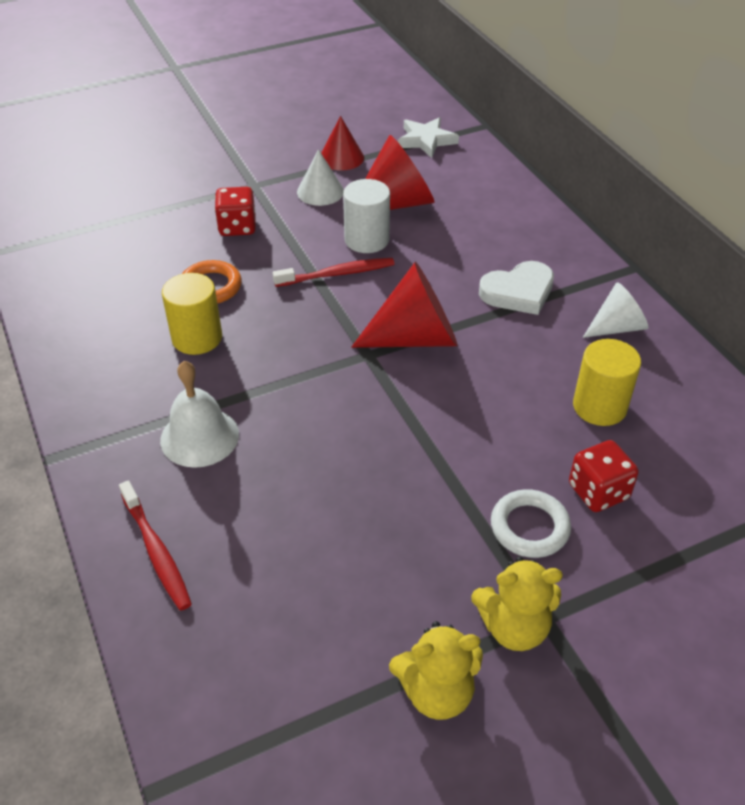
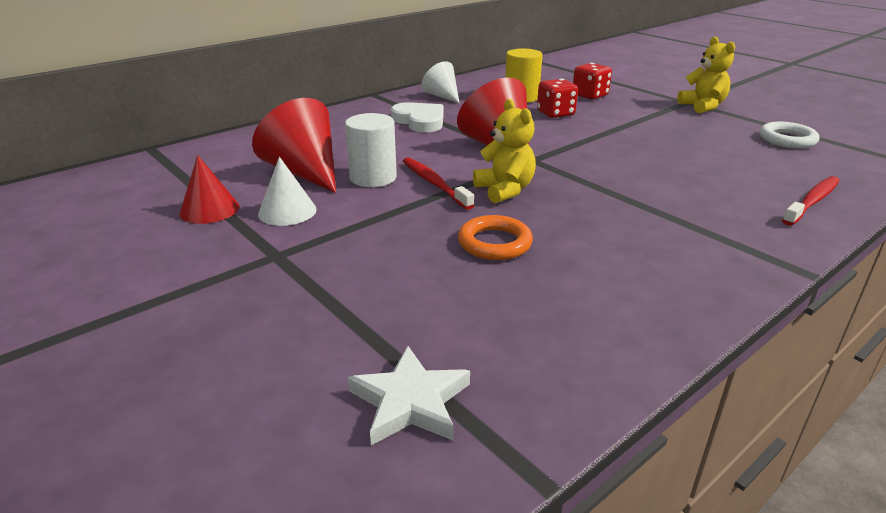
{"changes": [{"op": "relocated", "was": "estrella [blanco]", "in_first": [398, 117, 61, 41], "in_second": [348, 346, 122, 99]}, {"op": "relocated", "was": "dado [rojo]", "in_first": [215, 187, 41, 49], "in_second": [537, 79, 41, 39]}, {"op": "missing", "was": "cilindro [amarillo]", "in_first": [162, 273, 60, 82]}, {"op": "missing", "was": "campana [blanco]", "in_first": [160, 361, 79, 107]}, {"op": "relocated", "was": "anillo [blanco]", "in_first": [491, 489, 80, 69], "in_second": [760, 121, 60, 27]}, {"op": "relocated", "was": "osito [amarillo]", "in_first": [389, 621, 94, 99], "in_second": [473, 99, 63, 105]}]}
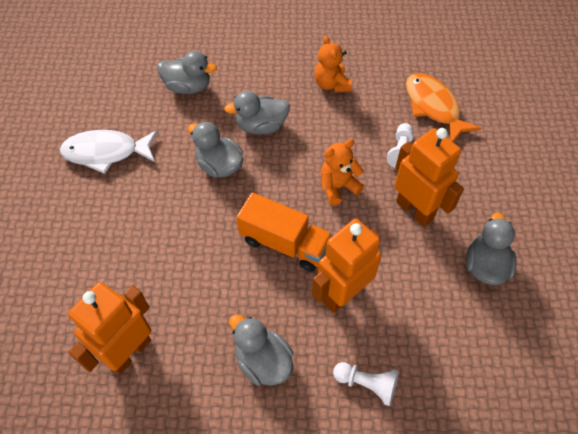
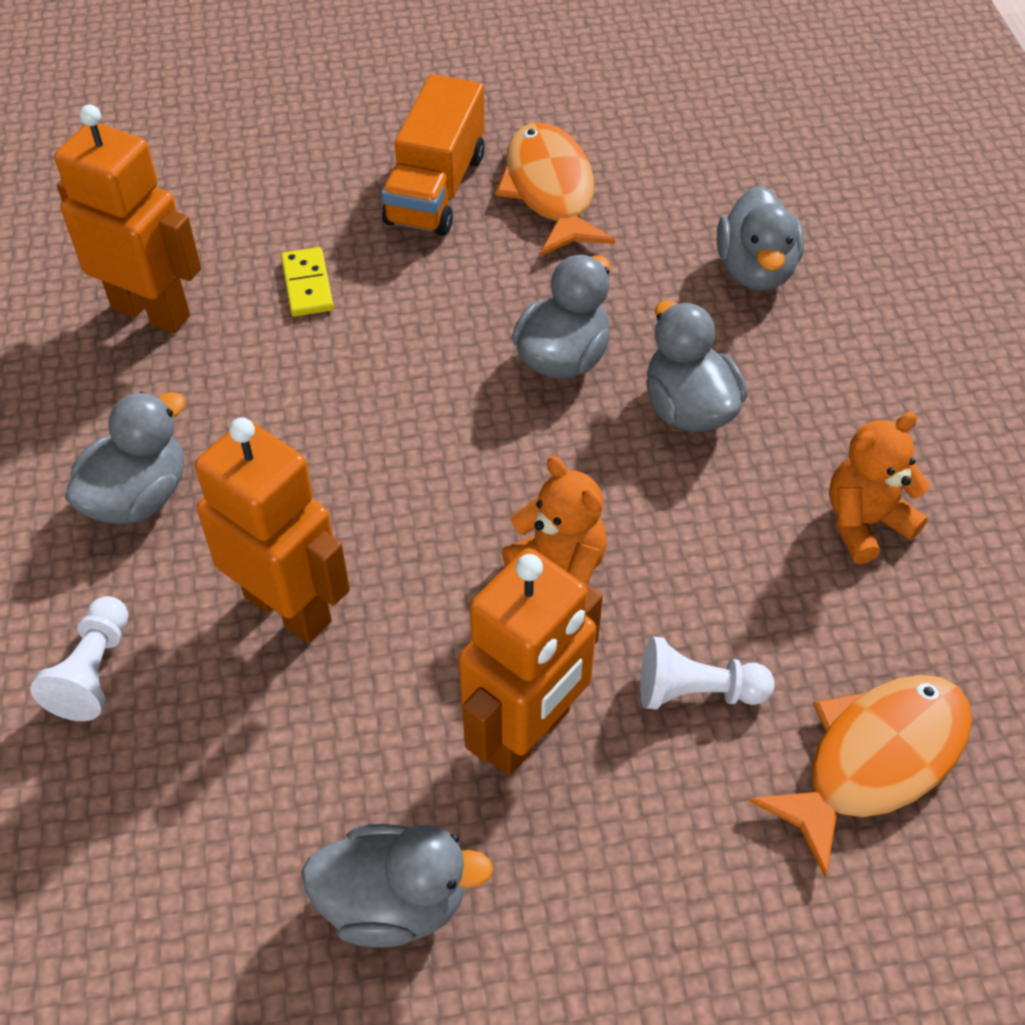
{"changes": [{"op": "colour", "was": "pez [blanco]", "now": "pez [naranja]", "in_first": [60, 130, 97, 44], "in_second": [495, 123, 120, 133]}, {"op": "relocated", "was": "camión [naranja]", "in_first": [236, 192, 97, 80], "in_second": [381, 74, 104, 162]}, {"op": "appeared", "now": "ficha de dominó [amarillo]", "in_second": [281, 247, 53, 70]}]}
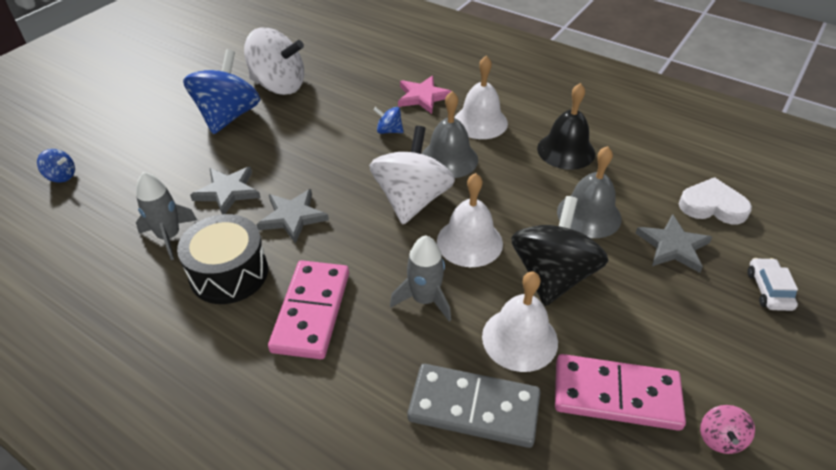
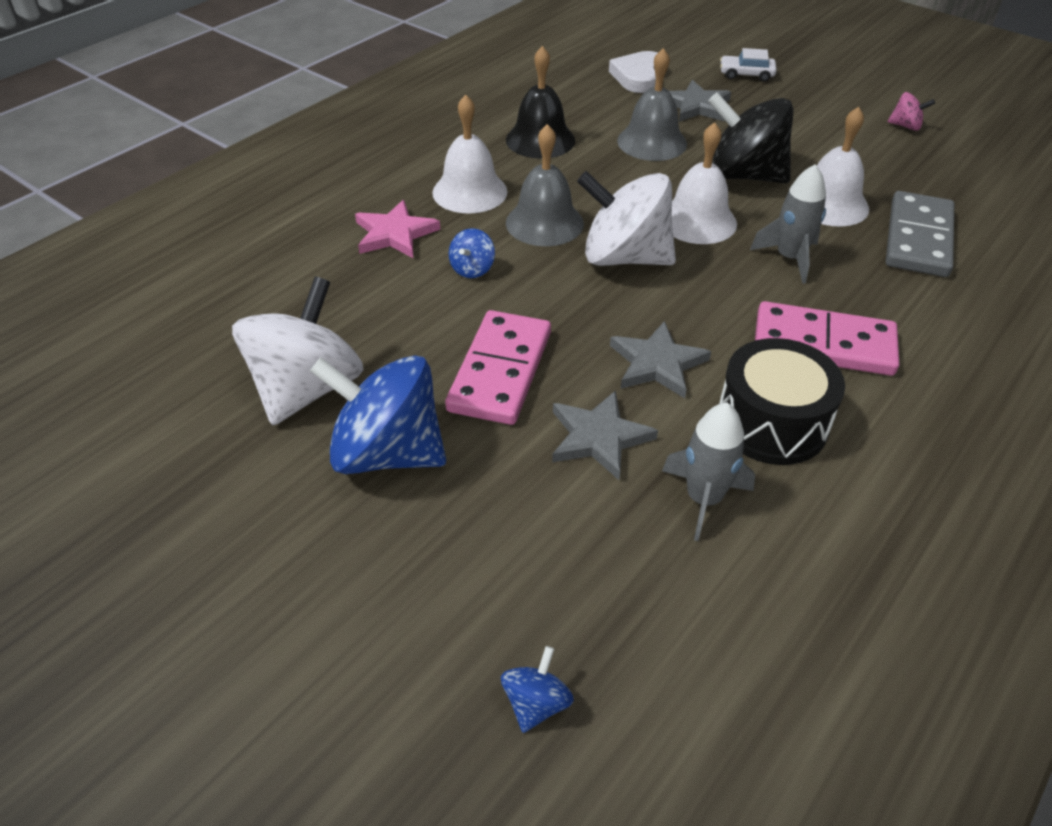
{"changes": [{"op": "relocated", "was": "ficha de dominó [rosa]", "in_first": [555, 354, 131, 77], "in_second": [445, 310, 106, 115]}]}
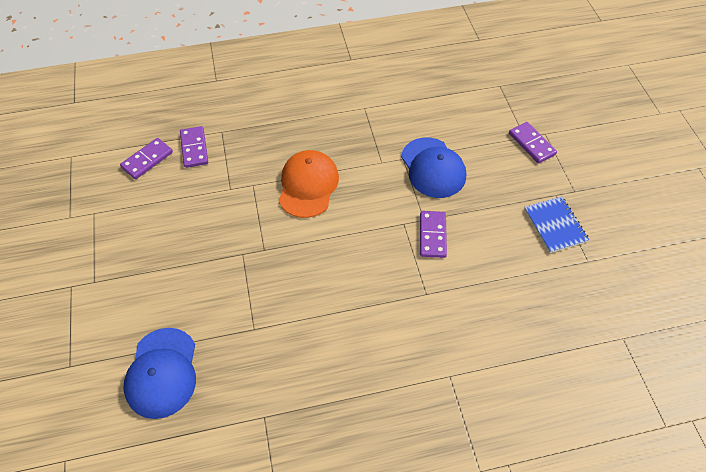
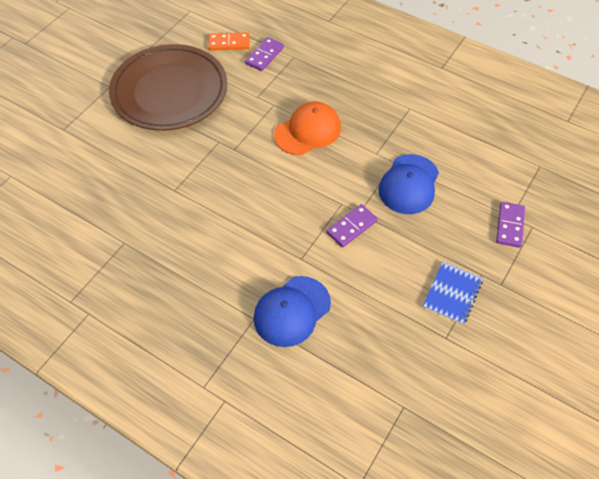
{"changes": [{"op": "colour", "was": "ficha de dominó [morado]", "now": "ficha de dominó [naranja]", "in_first": [120, 138, 53, 41], "in_second": [208, 32, 42, 19]}, {"op": "relocated", "was": "gorra [azul]", "in_first": [123, 328, 73, 91], "in_second": [253, 276, 78, 71]}, {"op": "appeared", "now": "plato [marrón]", "in_second": [109, 44, 118, 87]}]}
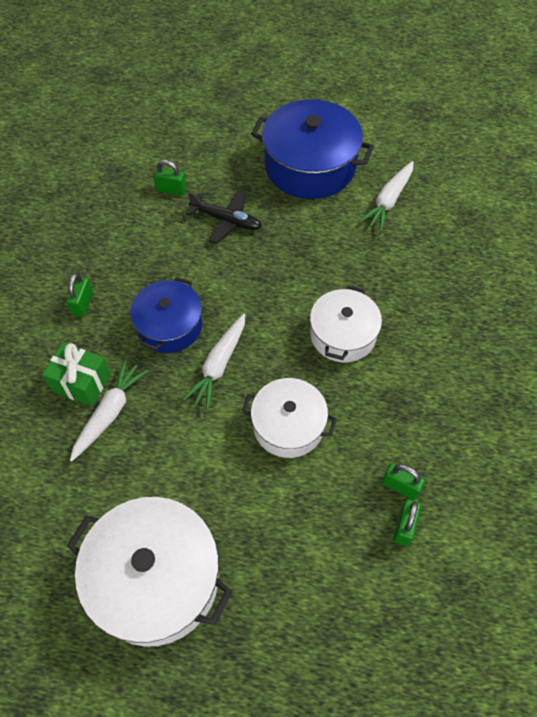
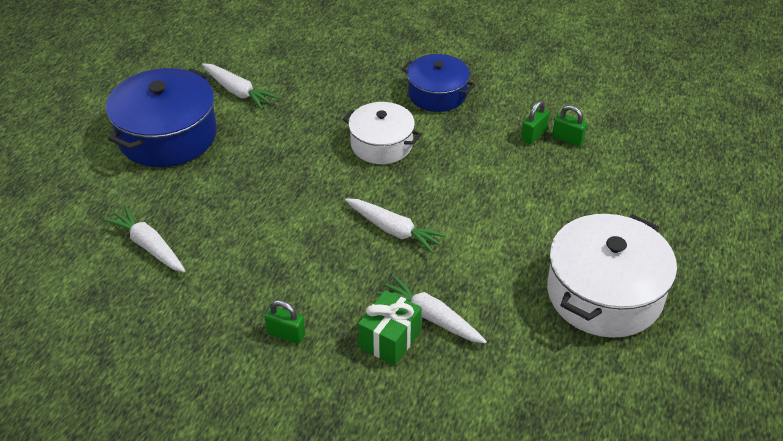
{"changes": [{"op": "exchanged", "was": "candado [verde]", "now": "zanahoria [blanco]", "in_first": [153, 160, 33, 36], "in_second": [104, 206, 81, 66]}, {"op": "missing", "was": "avión [negro]", "in_first": [186, 190, 76, 54]}, {"op": "relocated", "was": "olla [azul]", "in_first": [130, 277, 72, 76], "in_second": [402, 54, 74, 58]}, {"op": "missing", "was": "olla [blanco]", "in_first": [242, 378, 95, 80]}]}
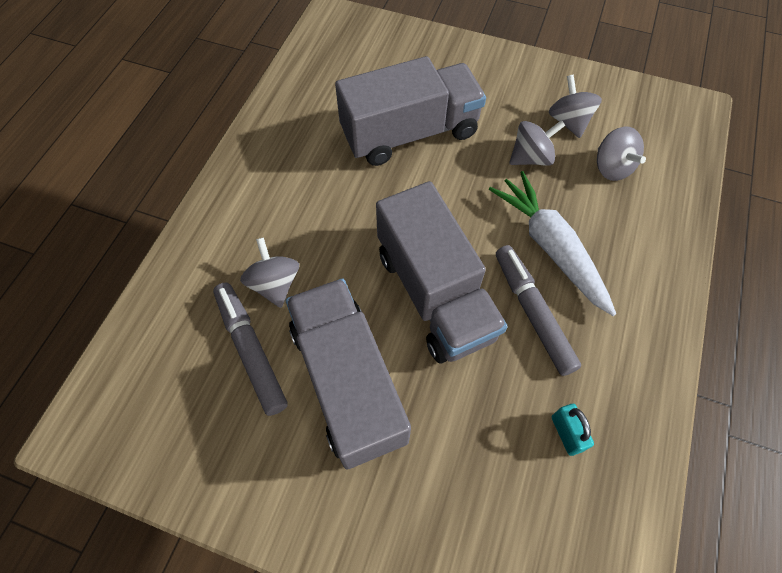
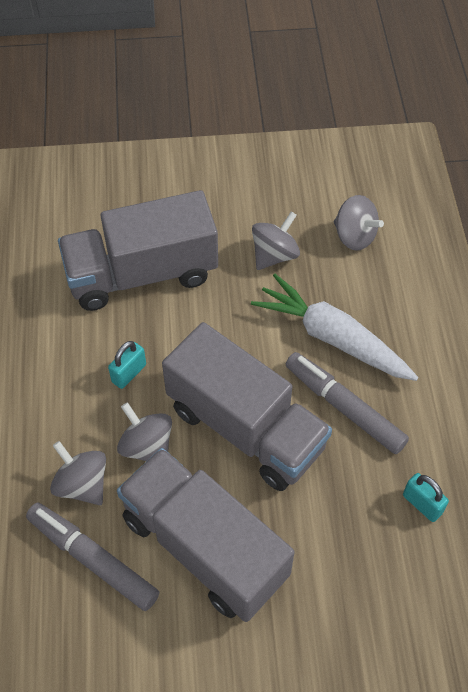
{"changes": [{"op": "spun", "was": "camión [gris]", "in_first": [335, 56, 151, 110], "in_second": [58, 190, 160, 121], "clockwise": -150}, {"op": "relocated", "was": "peonza [gris]", "in_first": [549, 74, 53, 64], "in_second": [117, 402, 55, 59]}, {"op": "appeared", "now": "candado [turquesa]", "in_second": [108, 341, 38, 48]}]}
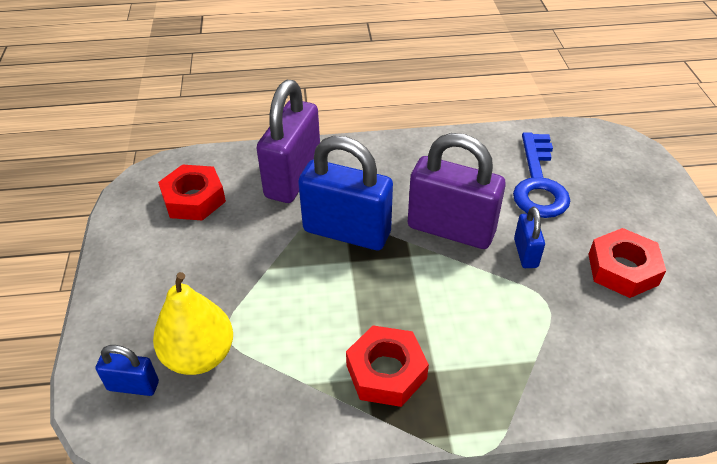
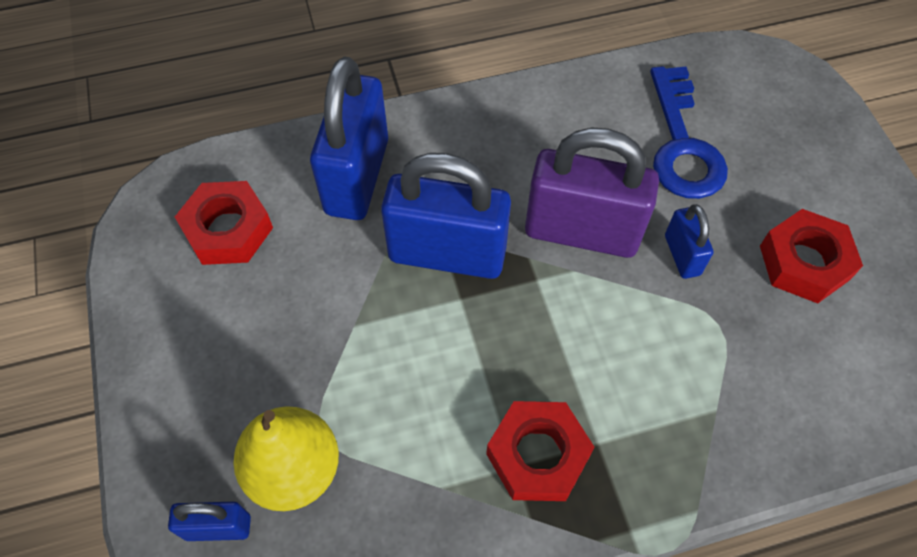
{"changes": [{"op": "colour", "was": "candado [morado]", "now": "candado [azul]", "in_first": [256, 80, 64, 123], "in_second": [310, 56, 78, 164]}]}
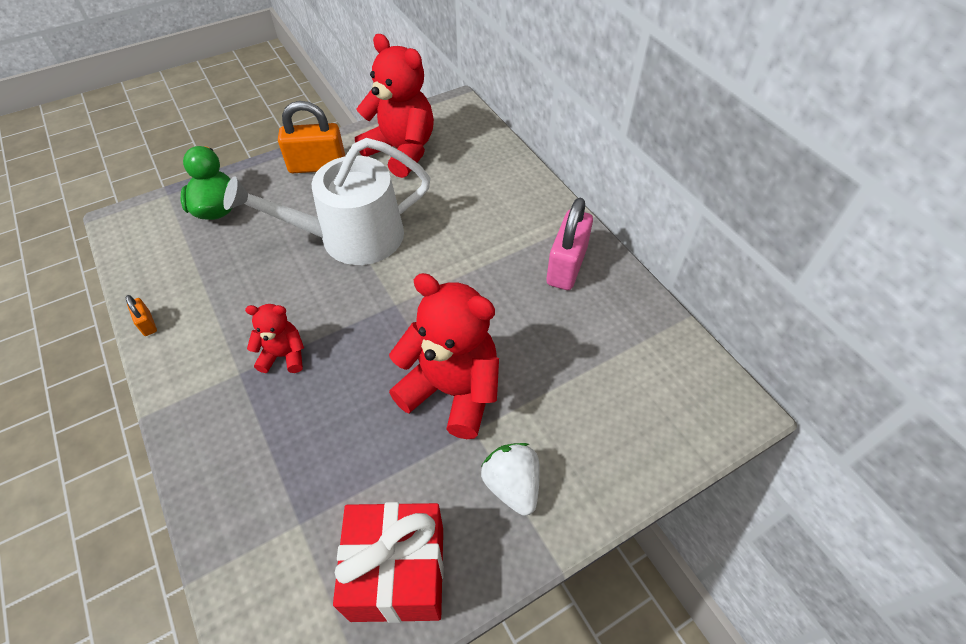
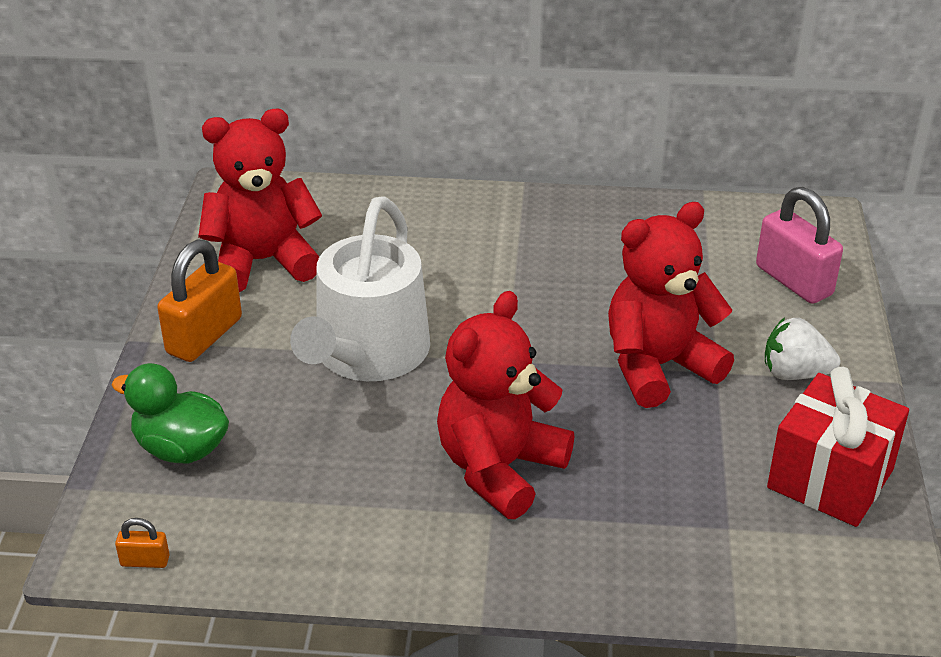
{"changes": [{"op": "relocated", "was": "candado [rosa]", "in_first": [546, 198, 47, 92], "in_second": [756, 187, 87, 117]}, {"op": "relocated", "was": "candado [naranja]", "in_first": [126, 295, 31, 41], "in_second": [115, 518, 54, 50]}, {"op": "size", "was": "osito [rojo]", "in_first": [245, 304, 59, 69], "in_second": [437, 291, 137, 228], "ratio": 1.97}]}
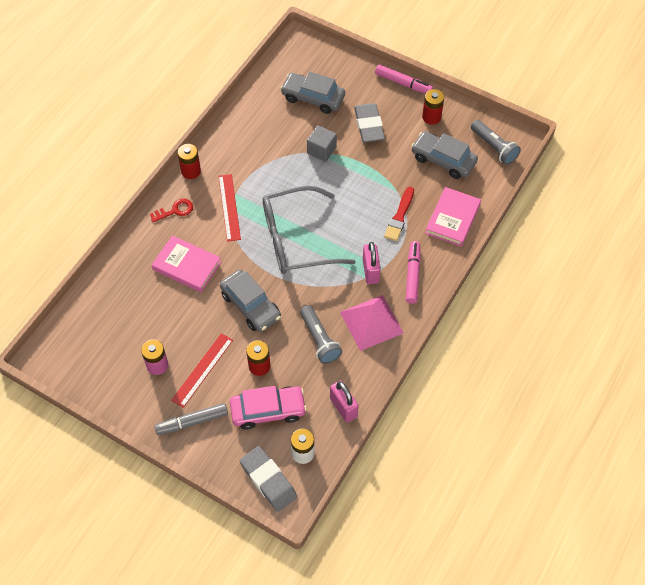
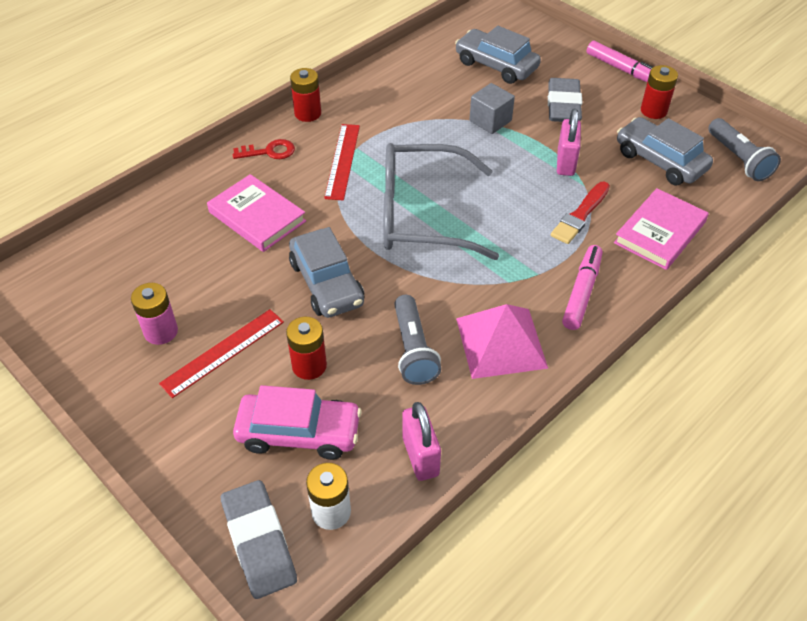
{"changes": [{"op": "relocated", "was": "candado [rosa]", "in_first": [363, 242, 18, 42], "in_second": [557, 109, 24, 67]}, {"op": "missing", "was": "rotulador [gris]", "in_first": [155, 403, 73, 32]}]}
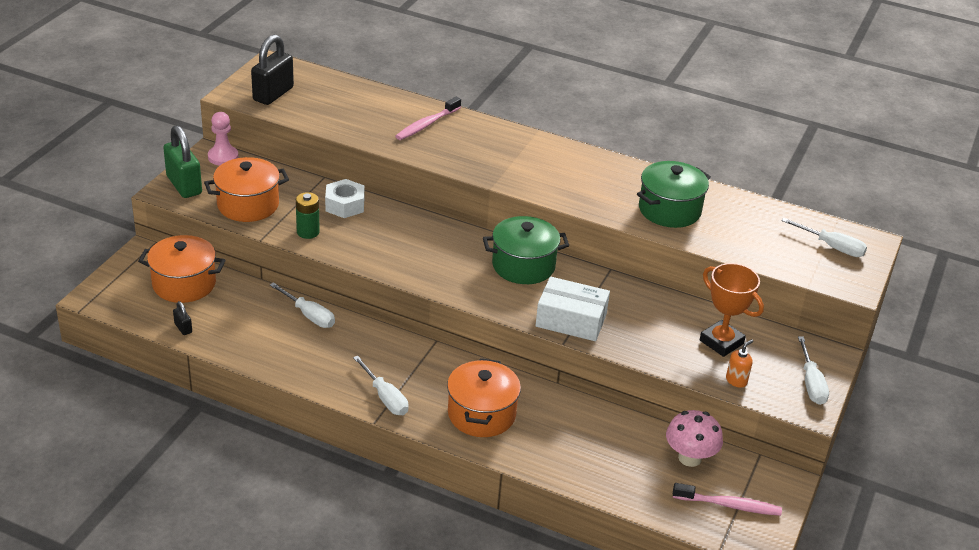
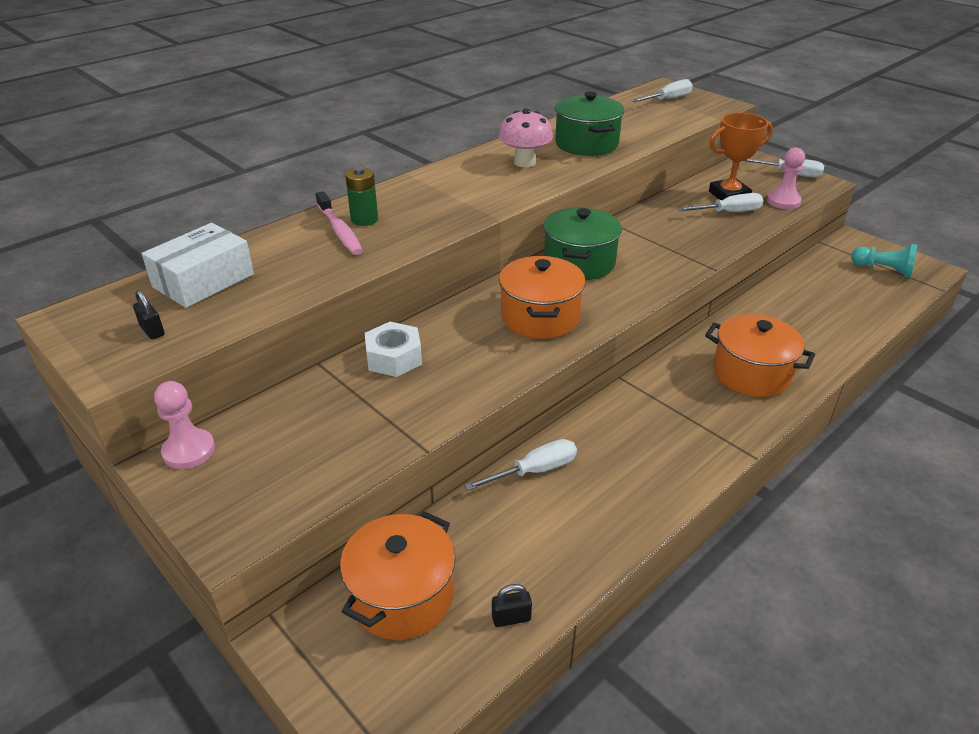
{"changes": [{"op": "size", "was": "candado [negro]", "in_first": [251, 34, 43, 71], "in_second": [133, 290, 31, 50], "ratio": 0.45}, {"op": "missing", "was": "candado [verde]", "in_first": [163, 125, 39, 73]}, {"op": "relocated", "was": "olla [naranja]", "in_first": [204, 157, 85, 65], "in_second": [499, 256, 86, 83]}, {"op": "relocated", "was": "pila [verde]", "in_first": [296, 192, 24, 47], "in_second": [345, 167, 33, 59]}, {"op": "relocated", "was": "caja [blanco]", "in_first": [535, 277, 75, 64], "in_second": [142, 223, 112, 85]}, {"op": "exchanged", "was": "dispensador de jabón [naranja]", "now": "peón [rosa]", "in_first": [726, 339, 27, 49], "in_second": [767, 148, 38, 61]}, {"op": "relocated", "was": "destornillador [blanco]", "in_first": [353, 356, 56, 59], "in_second": [678, 193, 85, 19]}, {"op": "relocated", "was": "seta [rosa]", "in_first": [666, 410, 57, 57], "in_second": [499, 108, 54, 59]}, {"op": "exchanged", "was": "cepillo de dientes [rosa]", "now": "peón [turquesa]", "in_first": [673, 483, 109, 33], "in_second": [851, 244, 67, 34]}]}
